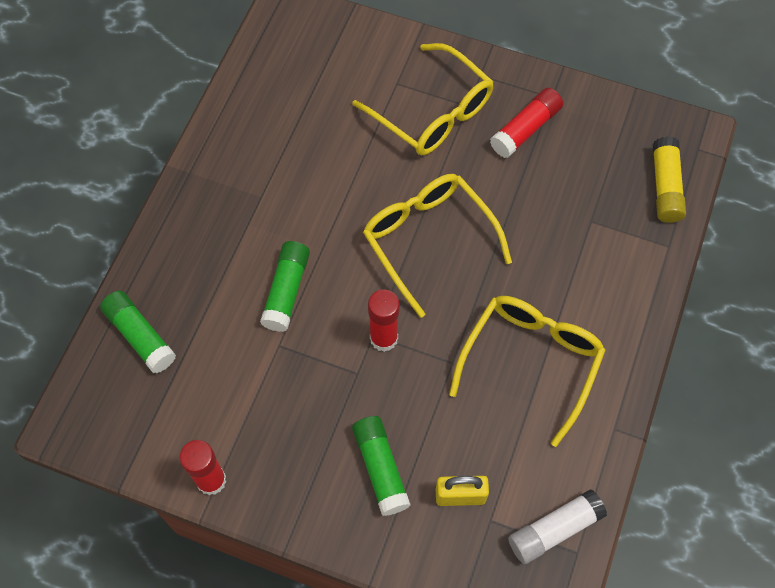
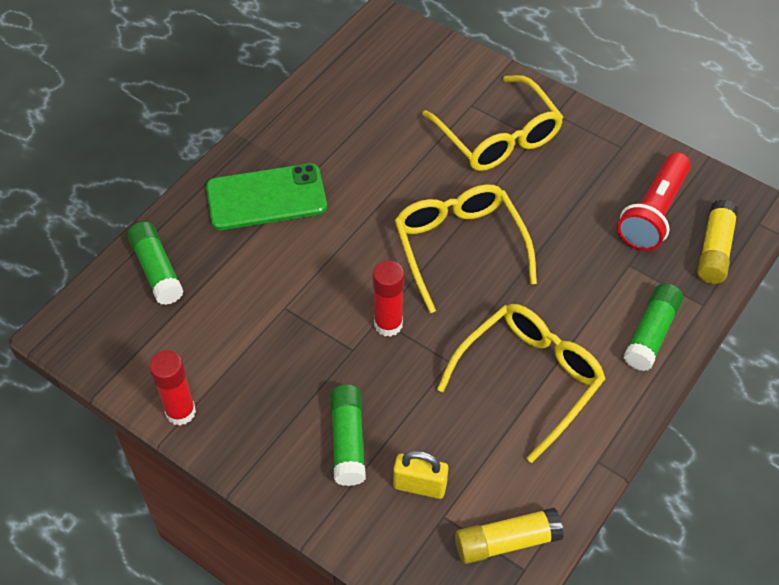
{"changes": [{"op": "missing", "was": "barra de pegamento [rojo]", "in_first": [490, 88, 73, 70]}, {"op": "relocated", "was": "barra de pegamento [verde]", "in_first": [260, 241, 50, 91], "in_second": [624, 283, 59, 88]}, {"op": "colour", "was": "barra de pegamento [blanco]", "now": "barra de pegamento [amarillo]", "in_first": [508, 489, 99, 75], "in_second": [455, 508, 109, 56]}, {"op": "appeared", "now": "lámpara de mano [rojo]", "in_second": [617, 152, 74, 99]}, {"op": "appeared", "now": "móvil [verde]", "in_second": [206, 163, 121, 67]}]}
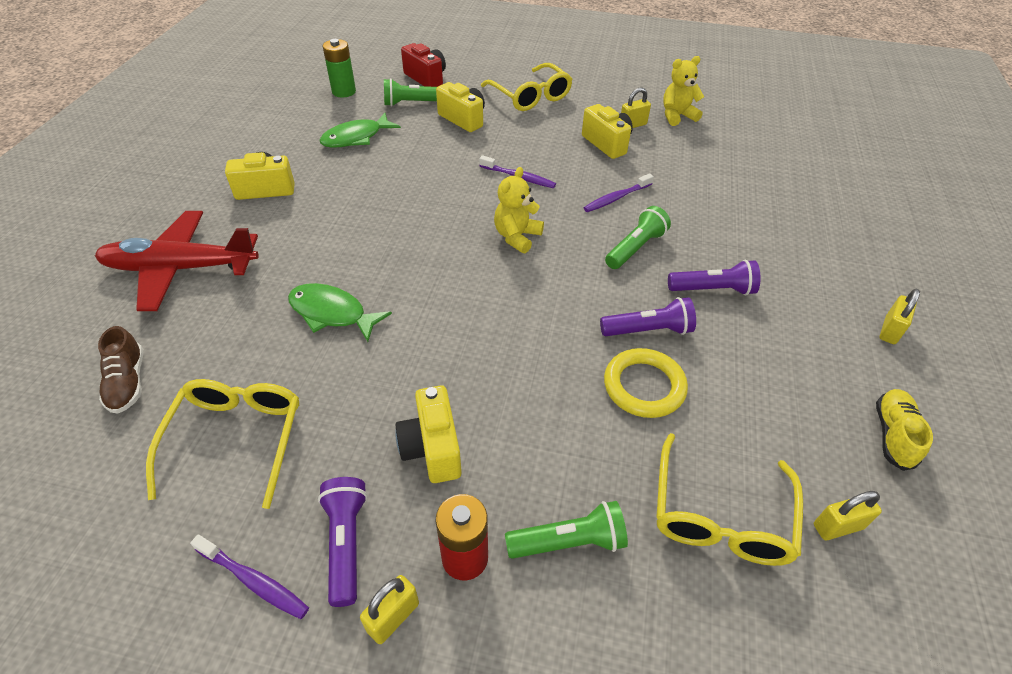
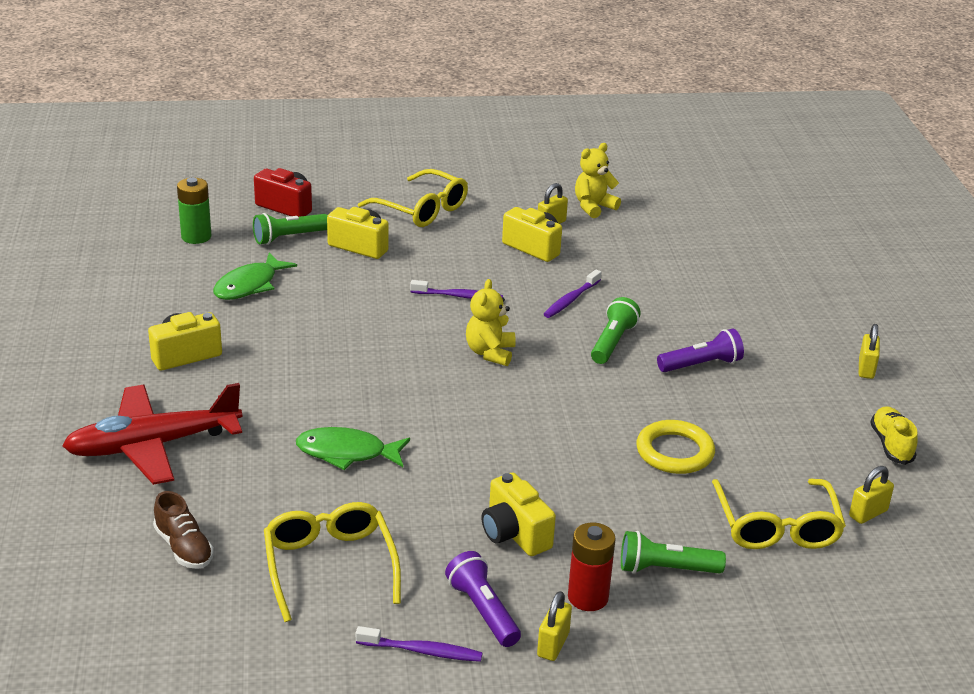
{"changes": [{"op": "missing", "was": "lámpara de mano [morado]", "in_first": [600, 297, 96, 39]}, {"op": "spun", "was": "lámpara de mano [verde]", "in_first": [505, 501, 123, 58], "in_second": [621, 531, 105, 43], "clockwise": -150}]}
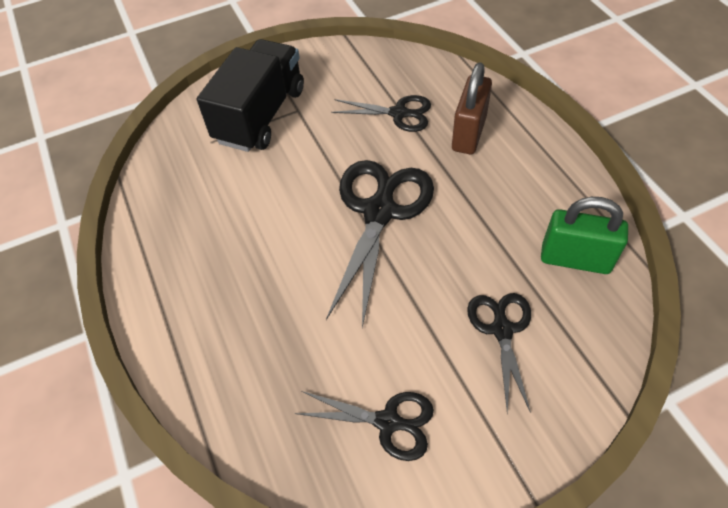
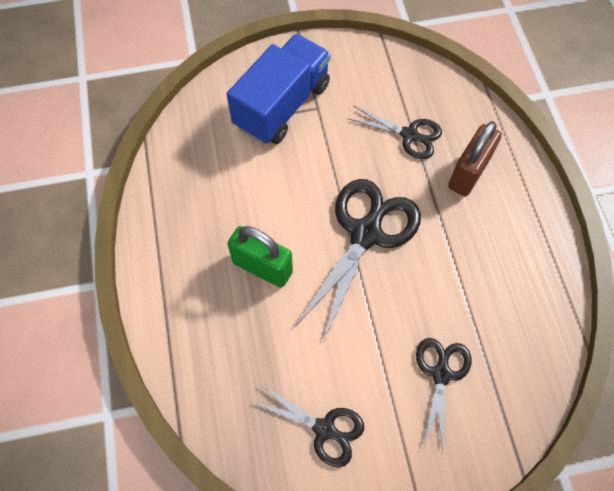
{"changes": [{"op": "colour", "was": "camión [negro]", "now": "camión [azul]", "in_first": [197, 39, 107, 113], "in_second": [227, 34, 104, 110]}, {"op": "relocated", "was": "candado [verde]", "in_first": [541, 197, 87, 77], "in_second": [228, 226, 65, 62]}]}
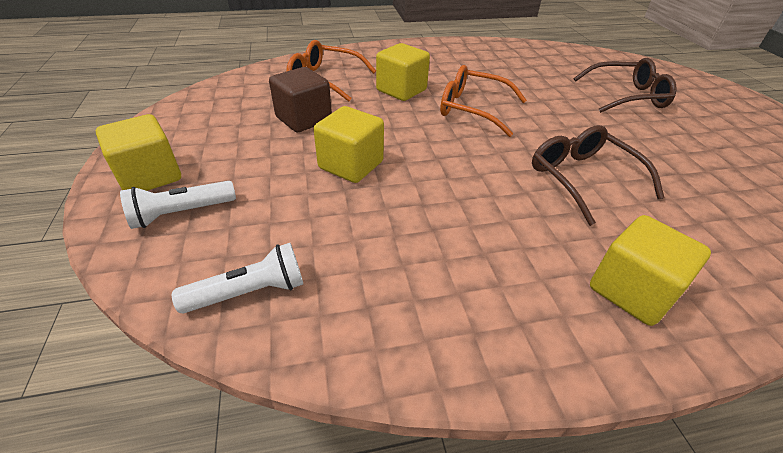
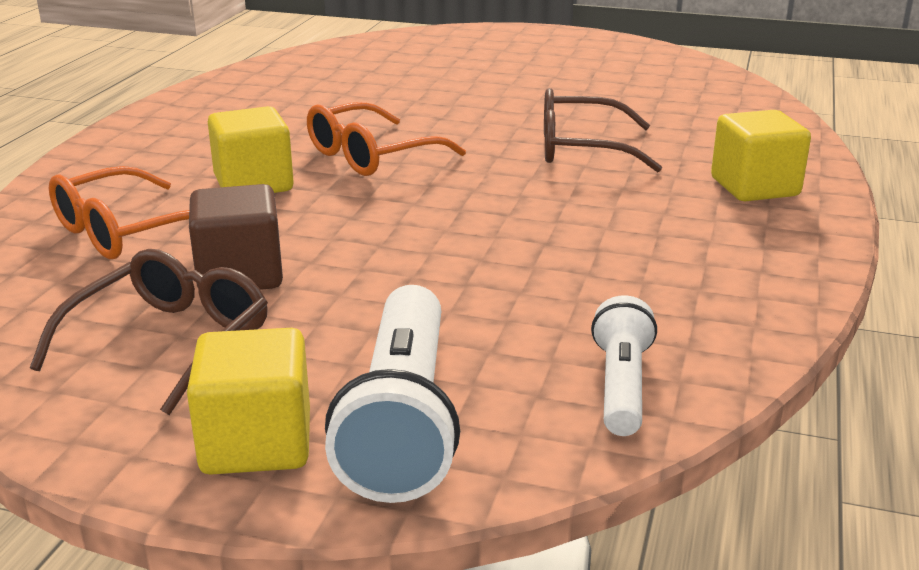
{"changes": [{"op": "relocated", "was": "gafas [marrón]", "in_first": [574, 58, 103, 55], "in_second": [30, 249, 238, 166]}, {"op": "missing", "was": "cubo [amarillo]", "in_first": [313, 106, 71, 77]}, {"op": "size", "was": "lámpara de mano [blanco]", "in_first": [120, 181, 116, 48], "in_second": [325, 285, 135, 218], "ratio": 1.72}]}
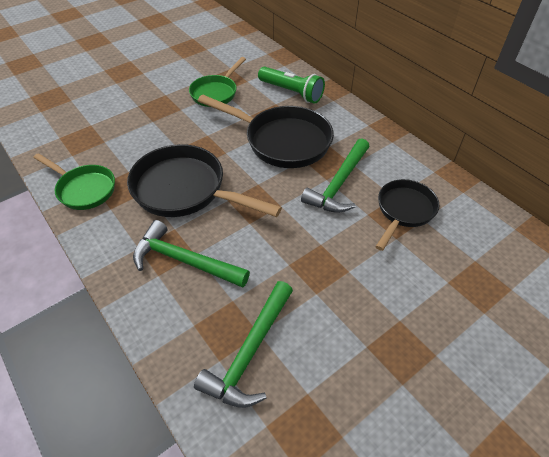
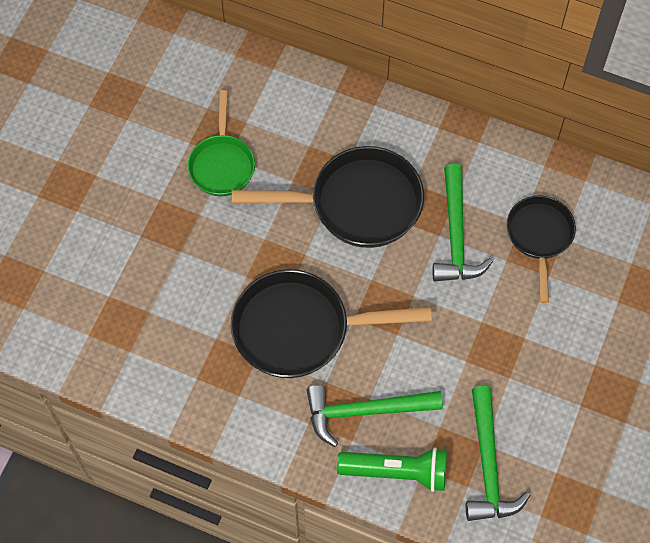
{"changes": [{"op": "relocated", "was": "lámpara de mano [verde]", "in_first": [258, 66, 67, 38], "in_second": [337, 448, 110, 44]}, {"op": "missing", "was": "sartén [verde]", "in_first": [33, 153, 82, 57]}]}
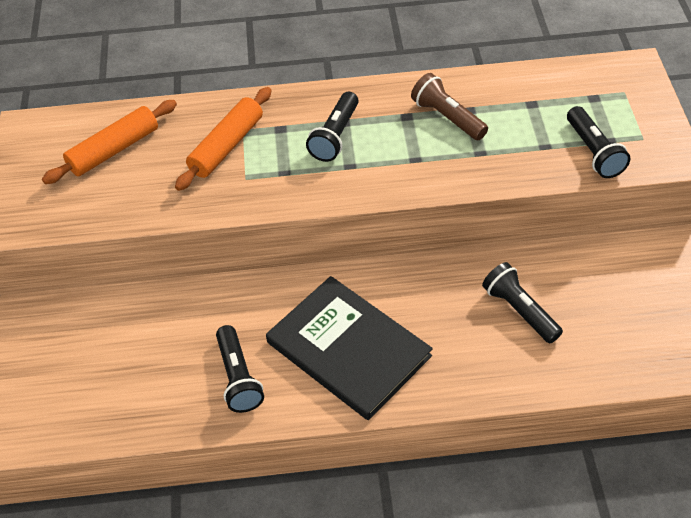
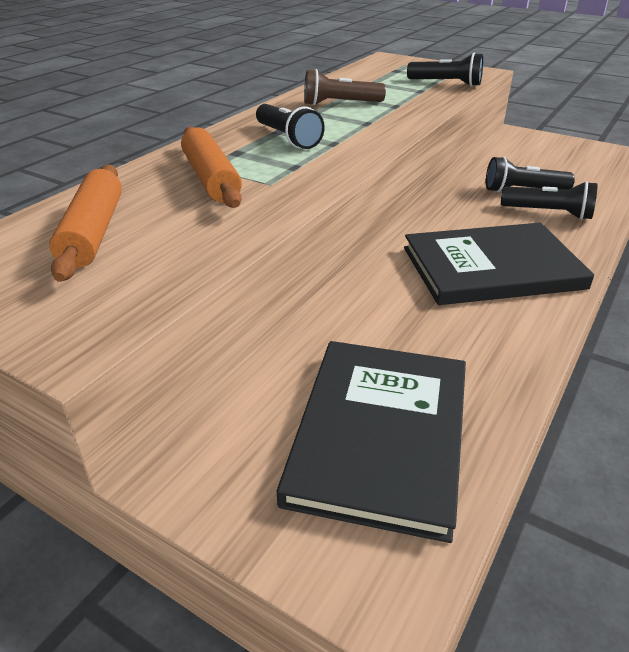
{"changes": [{"op": "relocated", "was": "lámpara de mano [negro]", "in_first": [216, 325, 48, 88], "in_second": [501, 181, 97, 39]}, {"op": "appeared", "now": "libro [negro]", "in_second": [277, 341, 189, 202]}]}
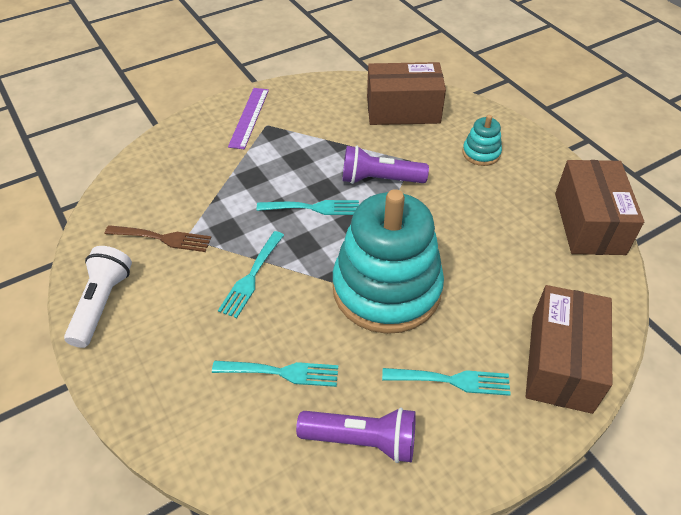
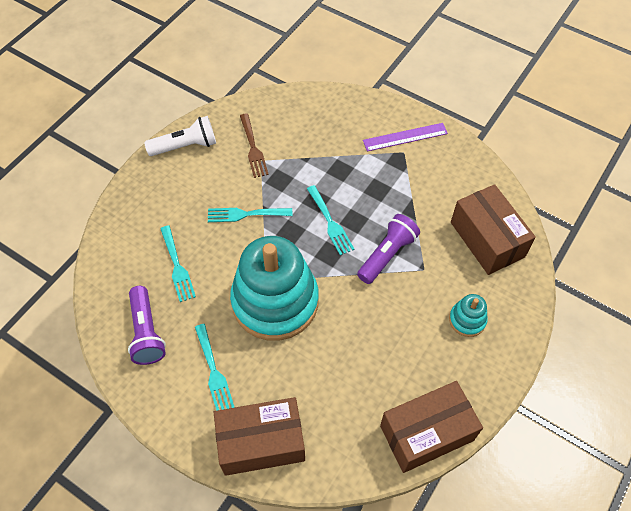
{"changes": [{"op": "spun", "was": "lámpara de mano [morado]", "in_first": [342, 145, 87, 39], "in_second": [357, 214, 63, 70], "clockwise": 60}]}
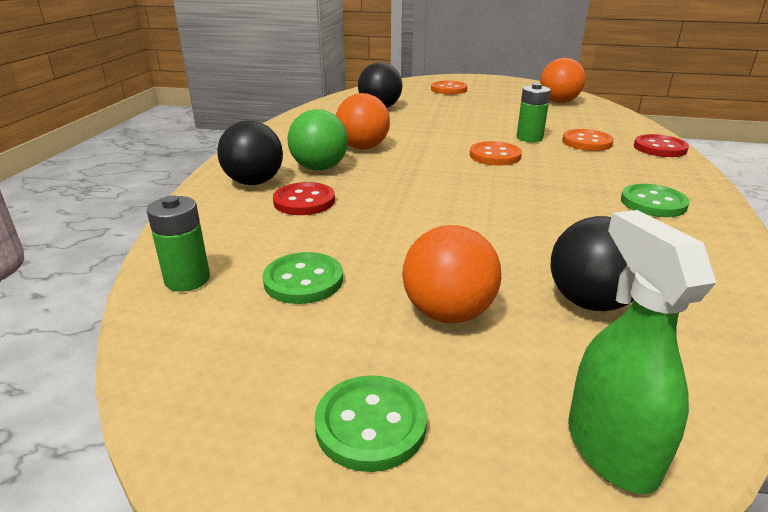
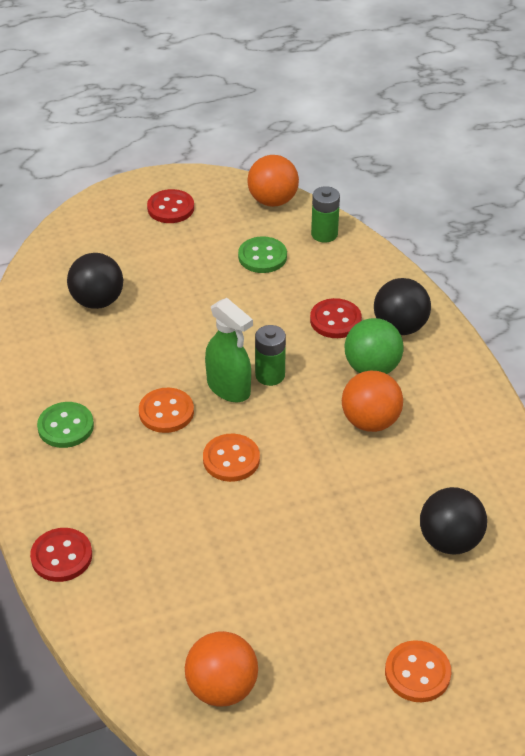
{"changes": [{"op": "relocated", "was": "pila [verde]", "in_first": [517, 83, 34, 59], "in_second": [255, 325, 31, 61]}, {"op": "relocated", "was": "botón [naranja]", "in_first": [562, 129, 52, 22], "in_second": [139, 388, 55, 45]}, {"op": "relocated", "was": "pulverizador [verde]", "in_first": [568, 210, 148, 284], "in_second": [205, 298, 48, 104]}, {"op": "relocated", "was": "pelota [naranja]", "in_first": [402, 225, 99, 98], "in_second": [247, 155, 52, 52]}, {"op": "colour", "was": "botón [verde]", "now": "botón [rojo]", "in_first": [314, 375, 113, 97], "in_second": [147, 189, 47, 34]}]}
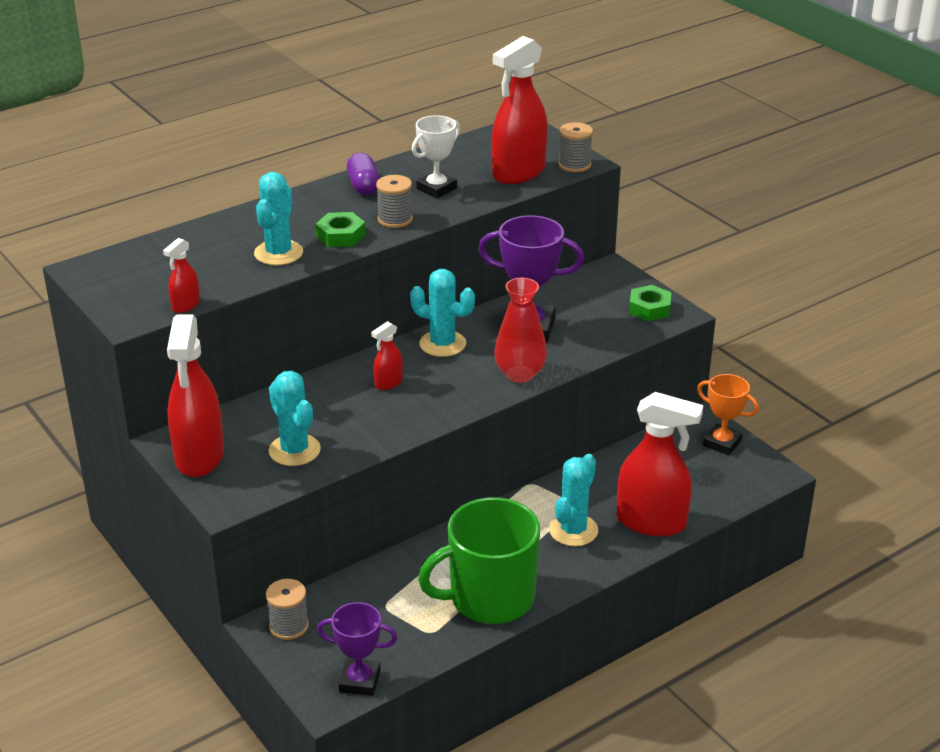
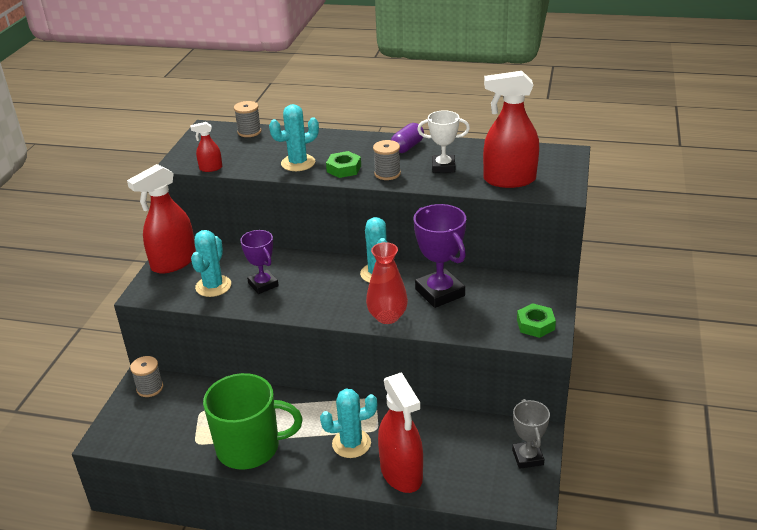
{"changes": [{"op": "relocated", "was": "carrete [gris]", "in_first": [558, 122, 35, 50], "in_second": [234, 101, 28, 36]}, {"op": "missing", "was": "pulverizador [rojo]", "in_first": [371, 321, 32, 69]}, {"op": "colour", "was": "trofeo [naranja]", "now": "trofeo [gris]", "in_first": [697, 374, 62, 81], "in_second": [512, 399, 38, 70]}, {"op": "spun", "was": "taza [verde]", "in_first": [418, 497, 122, 127], "in_second": [203, 373, 100, 97], "clockwise": 150}, {"op": "relocated", "was": "trofeo [morado]", "in_first": [317, 602, 80, 94], "in_second": [240, 230, 39, 64]}]}
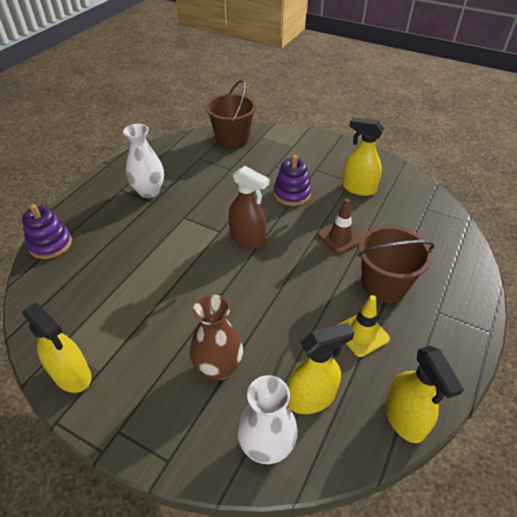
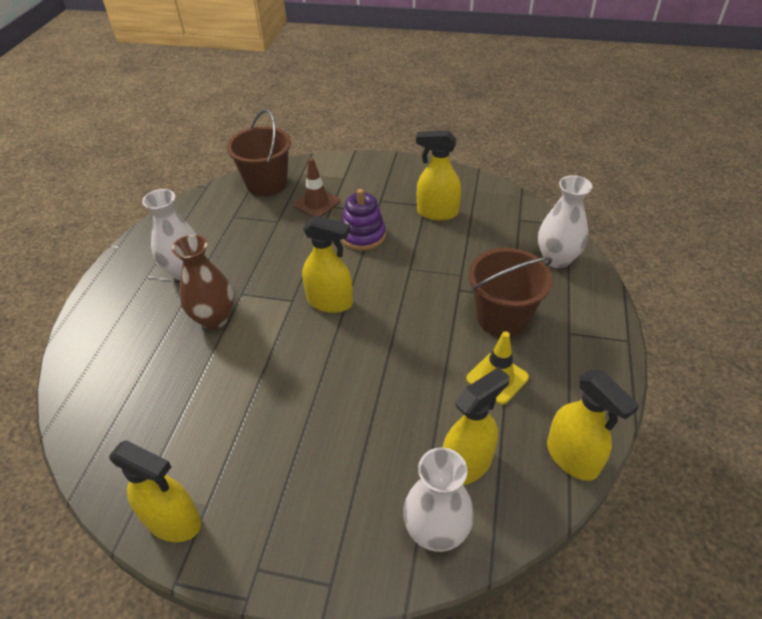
{"changes": [{"op": "colour", "was": "pulverizador [marrón]", "now": "pulverizador [amarillo]", "in_first": [229, 166, 40, 83], "in_second": [302, 215, 51, 98]}, {"op": "relocated", "was": "cono de tráfico [marrón]", "in_first": [318, 198, 44, 56], "in_second": [293, 158, 47, 59]}, {"op": "missing", "was": "juguete apilable [morado]", "in_first": [22, 204, 50, 55]}, {"op": "relocated", "was": "florero [marrón]", "in_first": [190, 295, 53, 85], "in_second": [172, 235, 62, 94]}, {"op": "appeared", "now": "florero [blanco]", "in_second": [538, 175, 54, 93]}]}
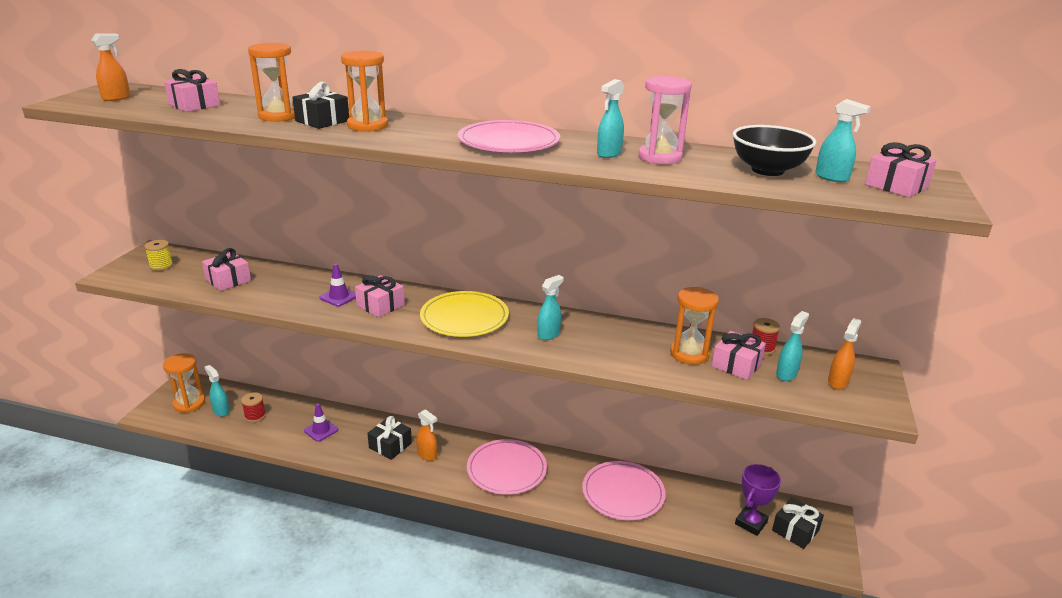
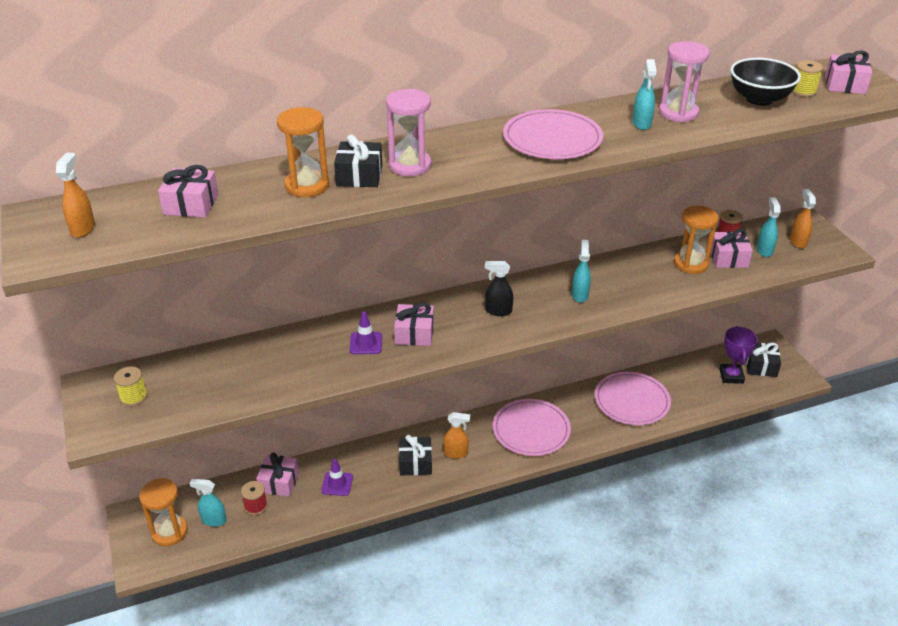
{"changes": [{"op": "colour", "was": "reloj de arena [naranja]", "now": "reloj de arena [rosa]", "in_first": [341, 51, 47, 81], "in_second": [386, 89, 46, 87]}, {"op": "exchanged", "was": "pulverizador [turquesa]", "now": "carrete [amarillo]", "in_first": [815, 99, 56, 83], "in_second": [792, 60, 31, 37]}, {"op": "relocated", "was": "regalo [rosa]", "in_first": [202, 248, 49, 43], "in_second": [256, 452, 43, 45]}, {"op": "exchanged", "was": "plato [amarillo]", "now": "pulverizador [negro]", "in_first": [420, 291, 89, 46], "in_second": [485, 261, 28, 55]}]}
